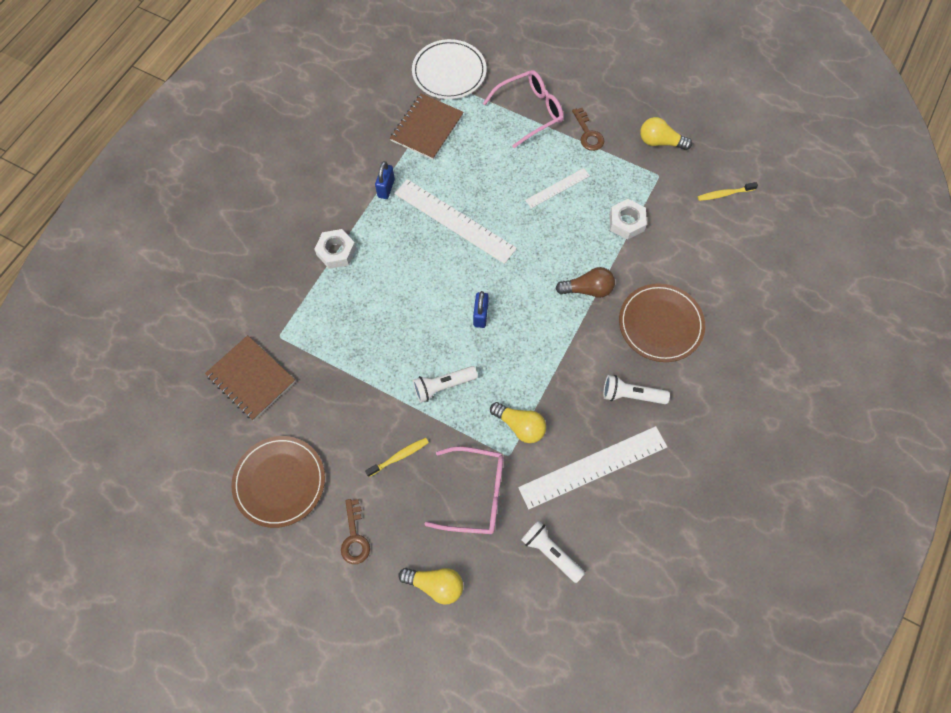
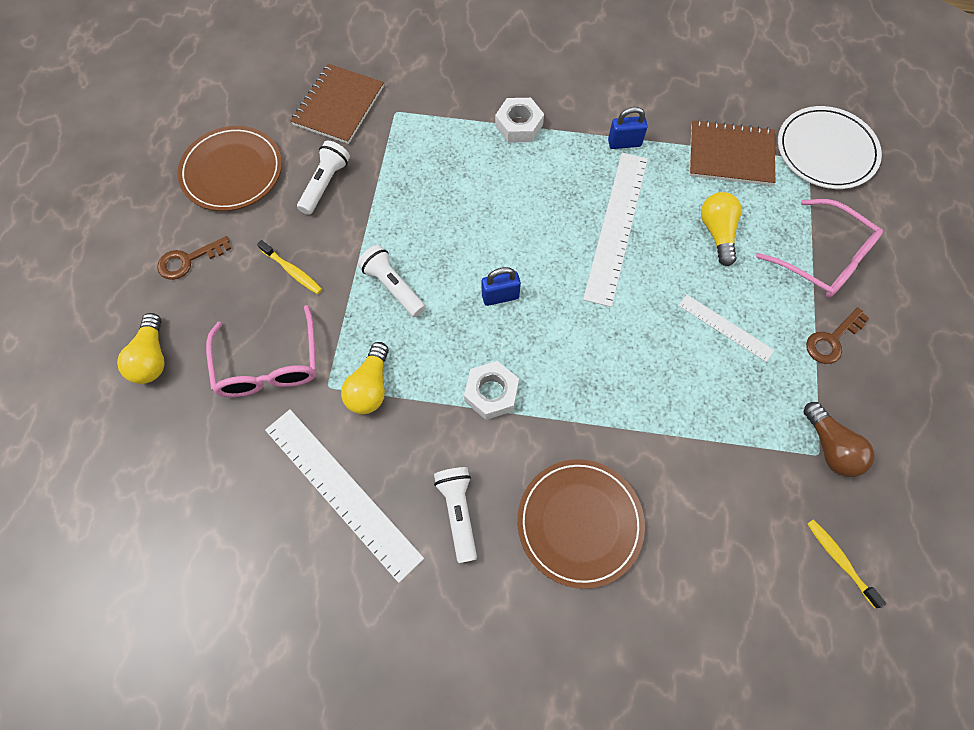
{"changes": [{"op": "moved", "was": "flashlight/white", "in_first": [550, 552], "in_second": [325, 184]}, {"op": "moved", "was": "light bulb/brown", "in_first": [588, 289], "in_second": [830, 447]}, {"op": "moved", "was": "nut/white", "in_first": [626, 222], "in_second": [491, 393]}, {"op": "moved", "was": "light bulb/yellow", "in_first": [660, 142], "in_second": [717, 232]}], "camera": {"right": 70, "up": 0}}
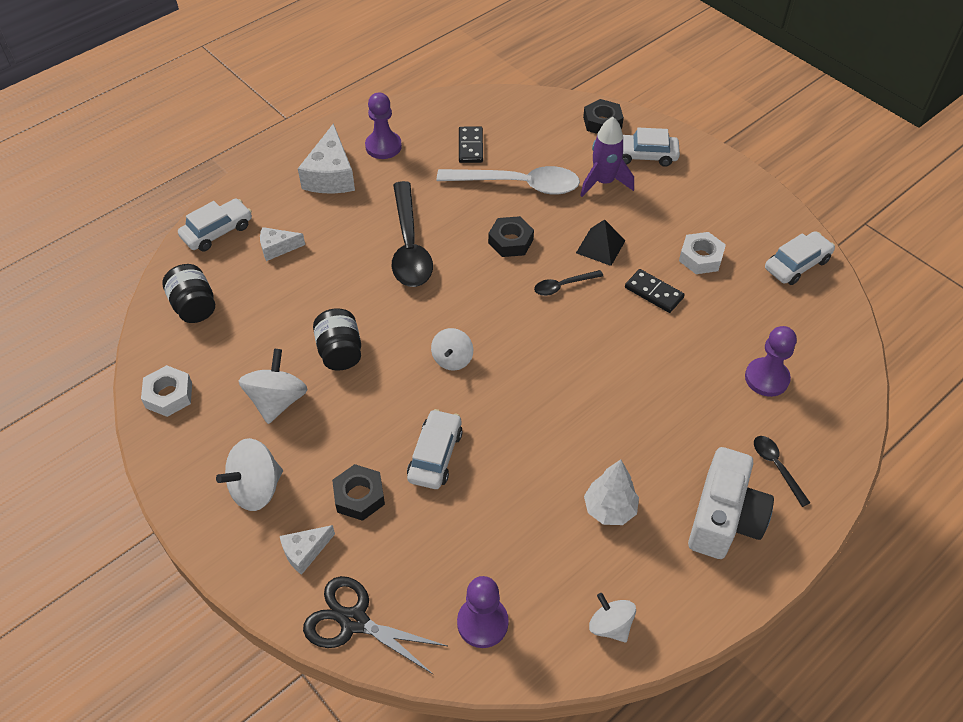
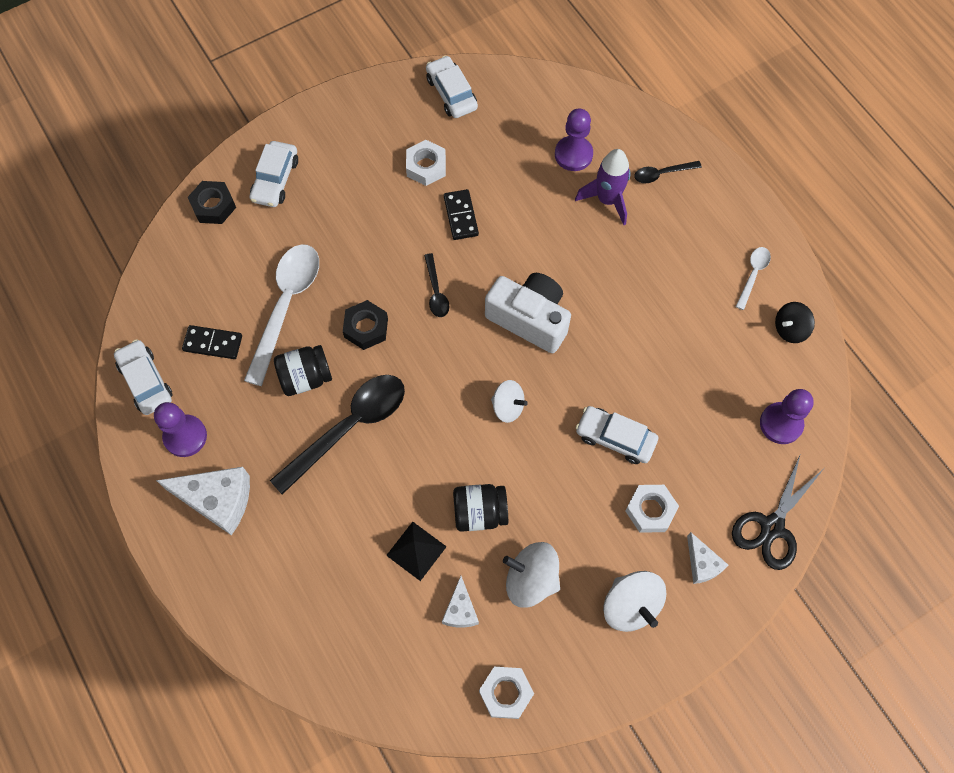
{"changes": [{"op": "removed", "was": "tree/white", "in_first": [609, 509]}, {"op": "added", "now": "spoon/white", "in_second": [753, 275]}, {"op": "moved", "was": "jar/black", "in_first": [194, 306], "in_second": [305, 377]}, {"op": "moved", "was": "car/white", "in_first": [217, 231], "in_second": [146, 381]}, {"op": "moved", "was": "cheese/white", "in_first": [277, 248], "in_second": [460, 610]}, {"op": "moved", "was": "pyramid/black", "in_first": [600, 246], "in_second": [416, 551]}, {"op": "moved", "was": "rocket/purple", "in_first": [603, 182], "in_second": [607, 200]}, {"op": "moved", "was": "camera/white", "in_first": [724, 518], "in_second": [529, 319]}, {"op": "recoloured", "was": "nut/black", "now": "nut/white", "in_first": [359, 496], "in_second": [650, 510]}, {"op": "recoloured", "was": "spinning top/white", "now": "spinning top/black", "in_first": [610, 625], "in_second": [790, 329]}, {"op": "turned", "was": "spoon/black", "in_first": [409, 246], "in_second": [349, 428], "clockwise": -45}, {"op": "turned", "was": "domino/black", "in_first": [654, 292], "in_second": [460, 216], "clockwise": -60}], "camera": {"right": -80, "up": 15}}
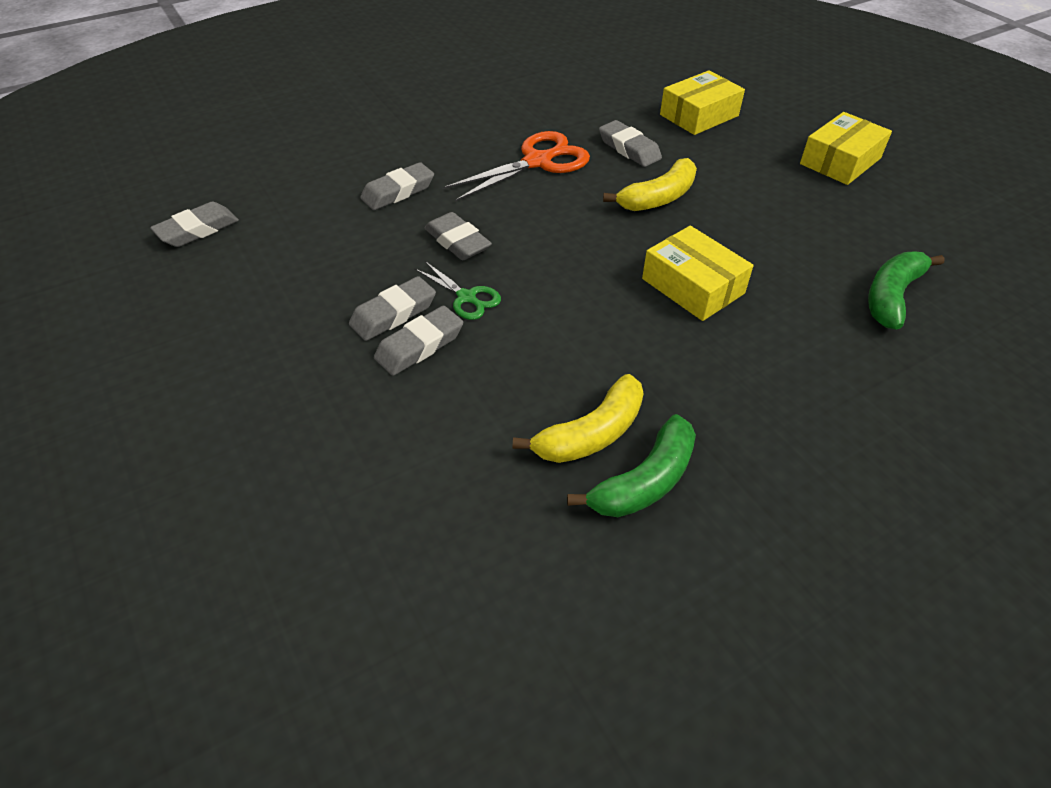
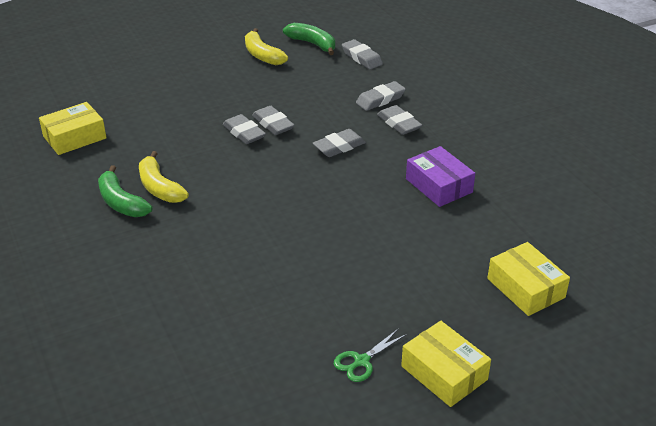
{"changes": [{"op": "moved", "was": "scissors/green", "in_first": [467, 297], "in_second": [361, 361]}, {"op": "moved", "was": "eraser/grey", "in_first": [629, 149], "in_second": [380, 99]}, {"op": "moved", "was": "banana/yellow", "in_first": [658, 198], "in_second": [262, 55]}, {"op": "moved", "was": "box/yellow", "in_first": [692, 286], "in_second": [74, 137]}, {"op": "moved", "was": "banana/green", "in_first": [891, 296], "in_second": [313, 44]}, {"op": "replaced", "was": "scissors/orange", "now": "box/purple", "in_first": [538, 162], "in_second": [439, 185]}], "camera": {"right": 95, "up": -10}}
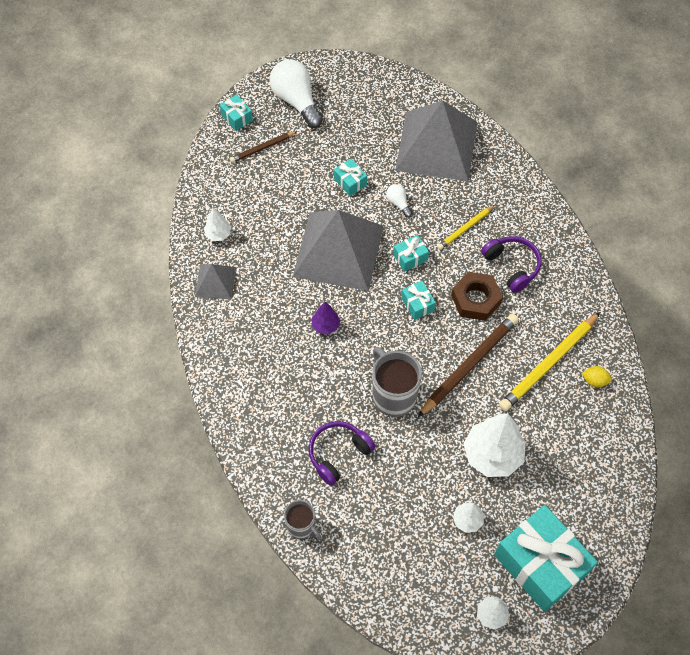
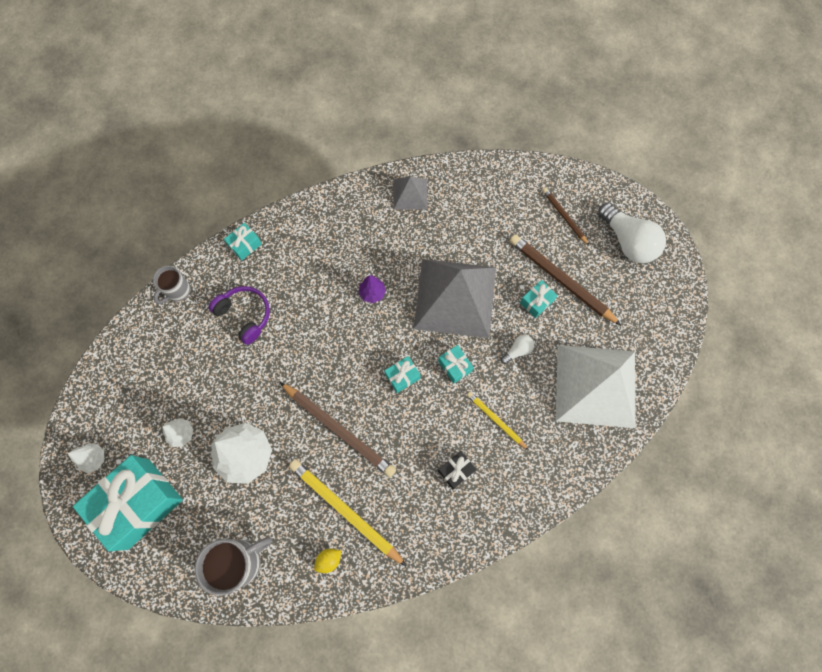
{"changes": [{"op": "removed", "was": "tree/white", "in_first": [218, 234]}, {"op": "removed", "was": "nut/brown", "in_first": [475, 299]}, {"op": "added", "now": "pencil/brown", "in_second": [561, 280]}, {"op": "moved", "was": "gift/turquoise", "in_first": [237, 117], "in_second": [245, 245]}, {"op": "moved", "was": "mug/grey", "in_first": [393, 395], "in_second": [240, 561]}, {"op": "replaced", "was": "headphones/purple", "now": "gift/black", "in_first": [512, 266], "in_second": [456, 470]}, {"op": "recoloured", "was": "pyramid/grey", "now": "pyramid/white", "in_first": [436, 146], "in_second": [595, 386]}, {"op": "turned", "was": "light bulb/white", "in_first": [296, 100], "in_second": [628, 241], "clockwise": 90}, {"op": "turned", "was": "lemon/yellow", "in_first": [594, 380], "in_second": [329, 560], "clockwise": 45}], "camera": {"right": 85, "up": 10}}
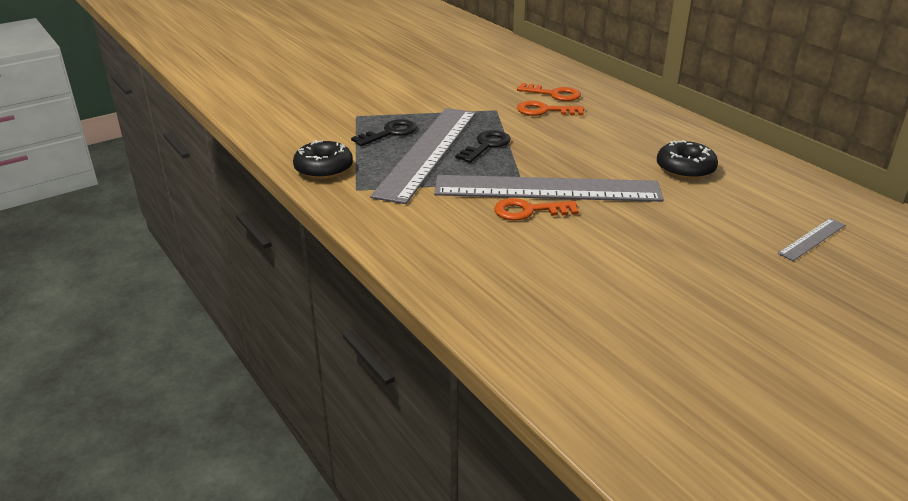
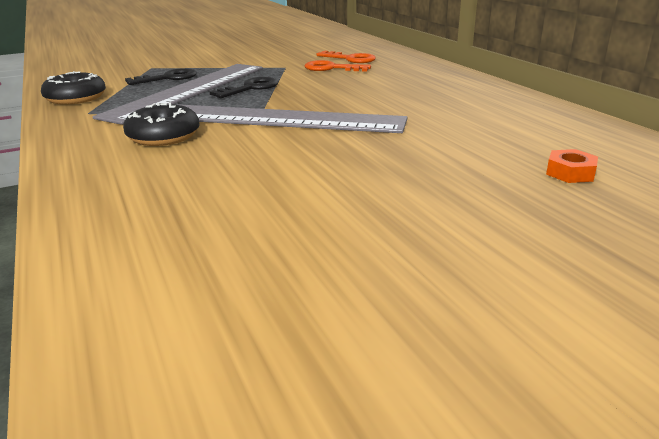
{"changes": [{"op": "removed", "was": "key/orange", "in_first": [529, 211]}, {"op": "moved", "was": "donut/black", "in_first": [685, 169], "in_second": [163, 136]}, {"op": "replaced", "was": "ruler/grey", "now": "nut/orange", "in_first": [812, 239], "in_second": [570, 173]}], "camera": {"right": 10, "up": -5}}
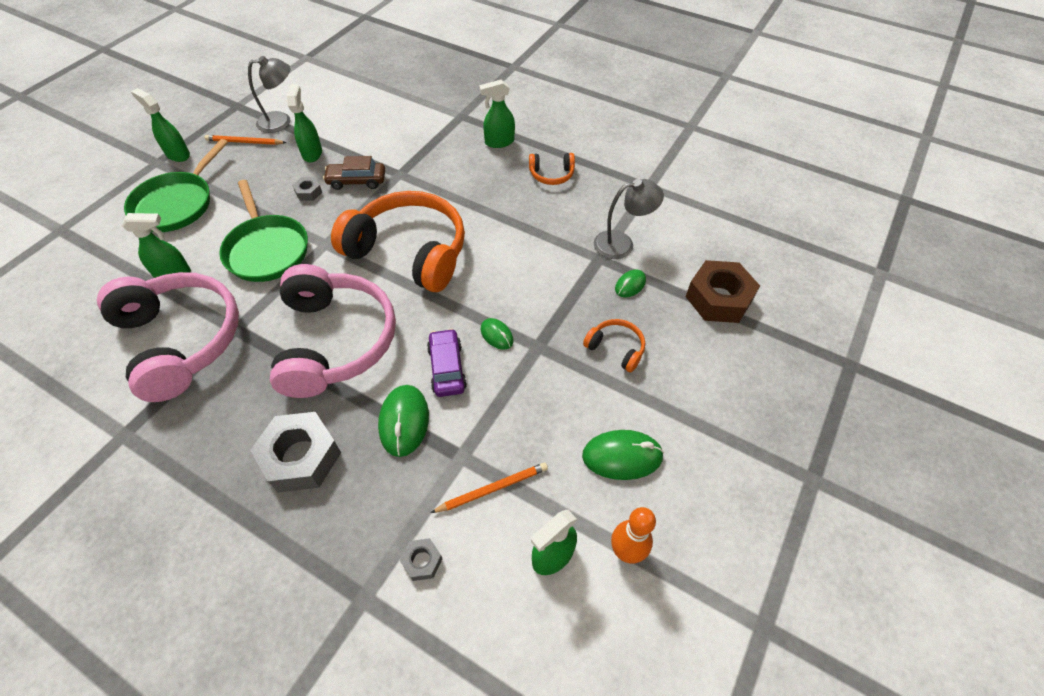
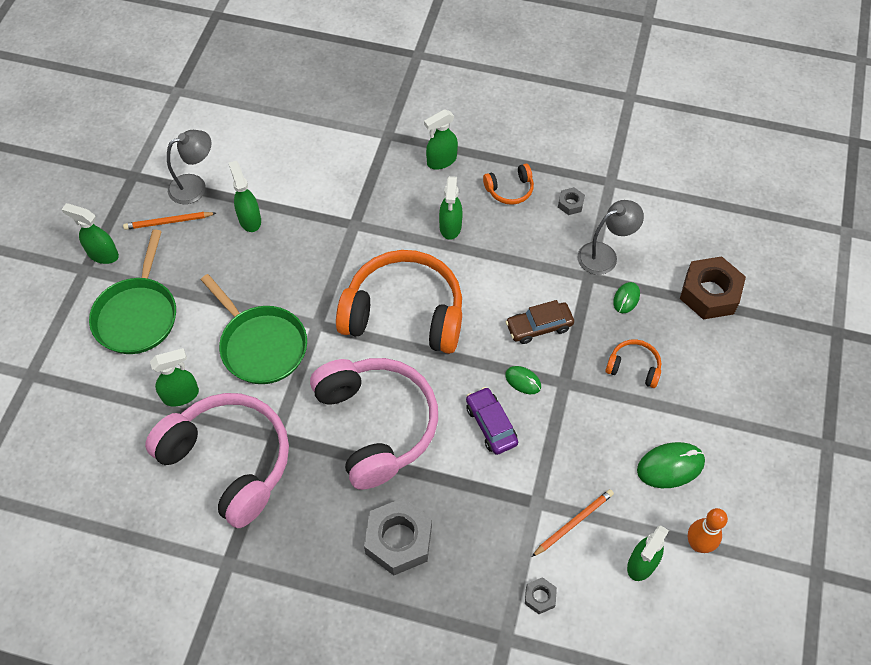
{"changes": [{"op": "removed", "was": "mouse/green", "in_first": [404, 421]}, {"op": "added", "now": "spray bottle/green", "in_second": [450, 227]}, {"op": "moved", "was": "nut/grey", "in_first": [308, 192], "in_second": [570, 204]}, {"op": "moved", "was": "car/brown", "in_first": [357, 181], "in_second": [539, 327]}], "camera": {"right": -15, "up": 5}}
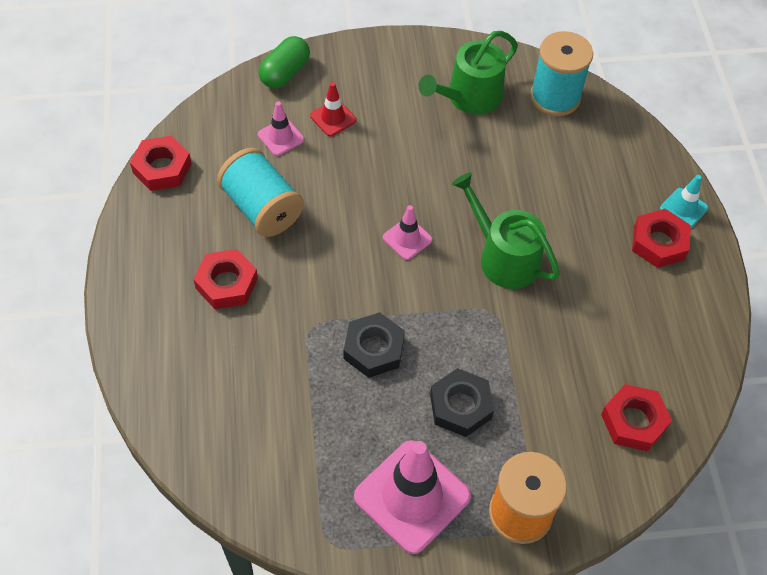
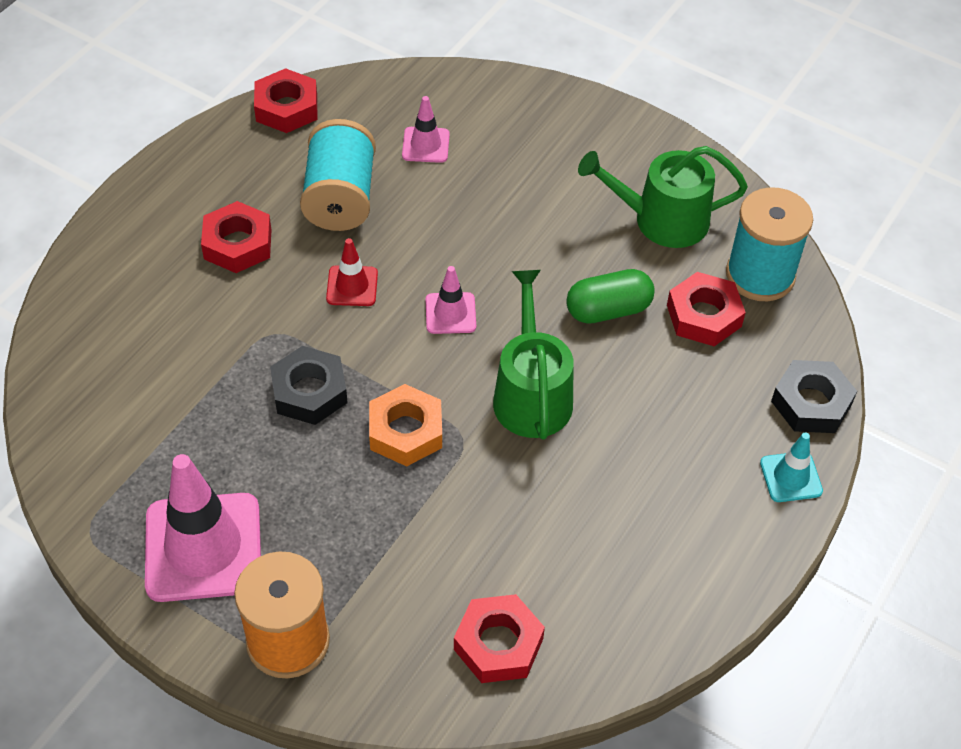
{"changes": [{"op": "added", "now": "nut/orange", "in_second": [405, 431]}, {"op": "moved", "was": "capsule/green", "in_first": [285, 73], "in_second": [608, 310]}, {"op": "moved", "was": "traffic cone/red", "in_first": [333, 118], "in_second": [352, 286]}, {"op": "moved", "was": "nut/black", "in_first": [460, 406], "in_second": [811, 403]}, {"op": "moved", "was": "nut/red", "in_first": [659, 242], "in_second": [704, 315]}], "camera": {"right": 40, "up": -5}}
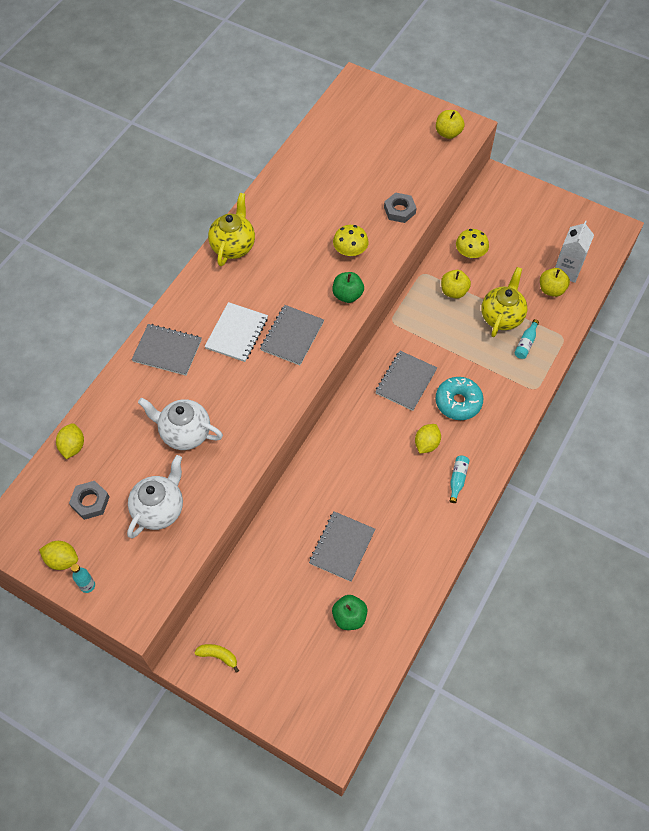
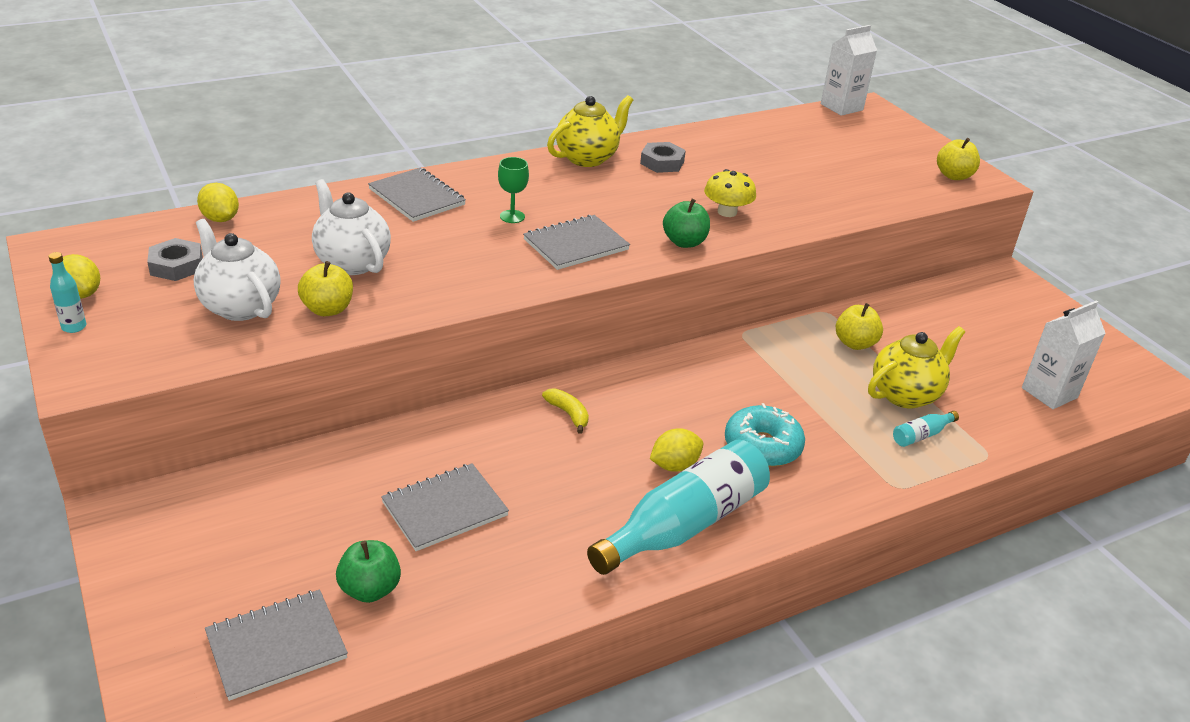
{"changes": [{"op": "removed", "was": "mushroom/yellow", "in_first": [470, 253]}, {"op": "added", "now": "carton/white", "in_second": [841, 107]}, {"op": "moved", "was": "banana/yellow", "in_first": [218, 656], "in_second": [568, 414]}, {"op": "moved", "was": "notebook/grey", "in_first": [406, 381], "in_second": [276, 646]}, {"op": "moved", "was": "nut/grey", "in_first": [399, 210], "in_second": [662, 162]}, {"op": "moved", "was": "apple/yellow", "in_first": [551, 289], "in_second": [328, 309]}, {"op": "replaced", "was": "notebook/white", "now": "goblet/green", "in_first": [237, 333], "in_second": [512, 216]}, {"op": "turned", "was": "lemon/yellow", "in_first": [73, 446], "in_second": [220, 219], "clockwise": -75}, {"op": "turned", "was": "teapot/white", "in_first": [159, 509], "in_second": [240, 306], "clockwise": -105}, {"op": "resized", "was": "bottle/turquoise", "in_first": [457, 479], "in_second": [684, 524], "ratio": 2.47}], "camera": {"right": 30, "up": -25}}
